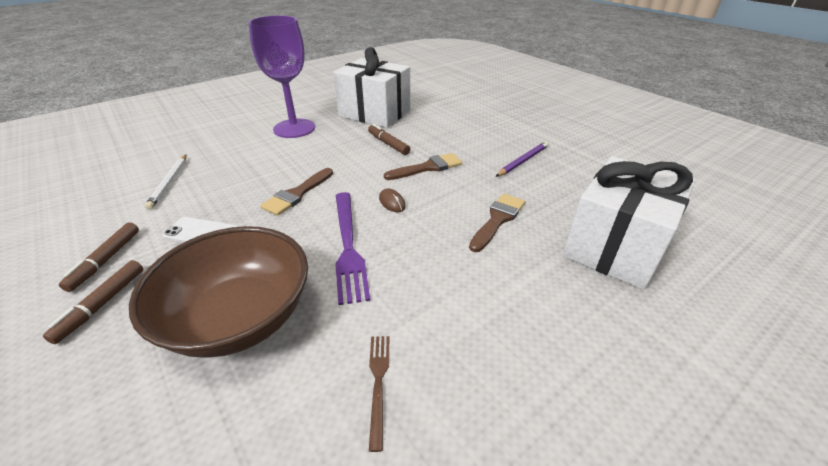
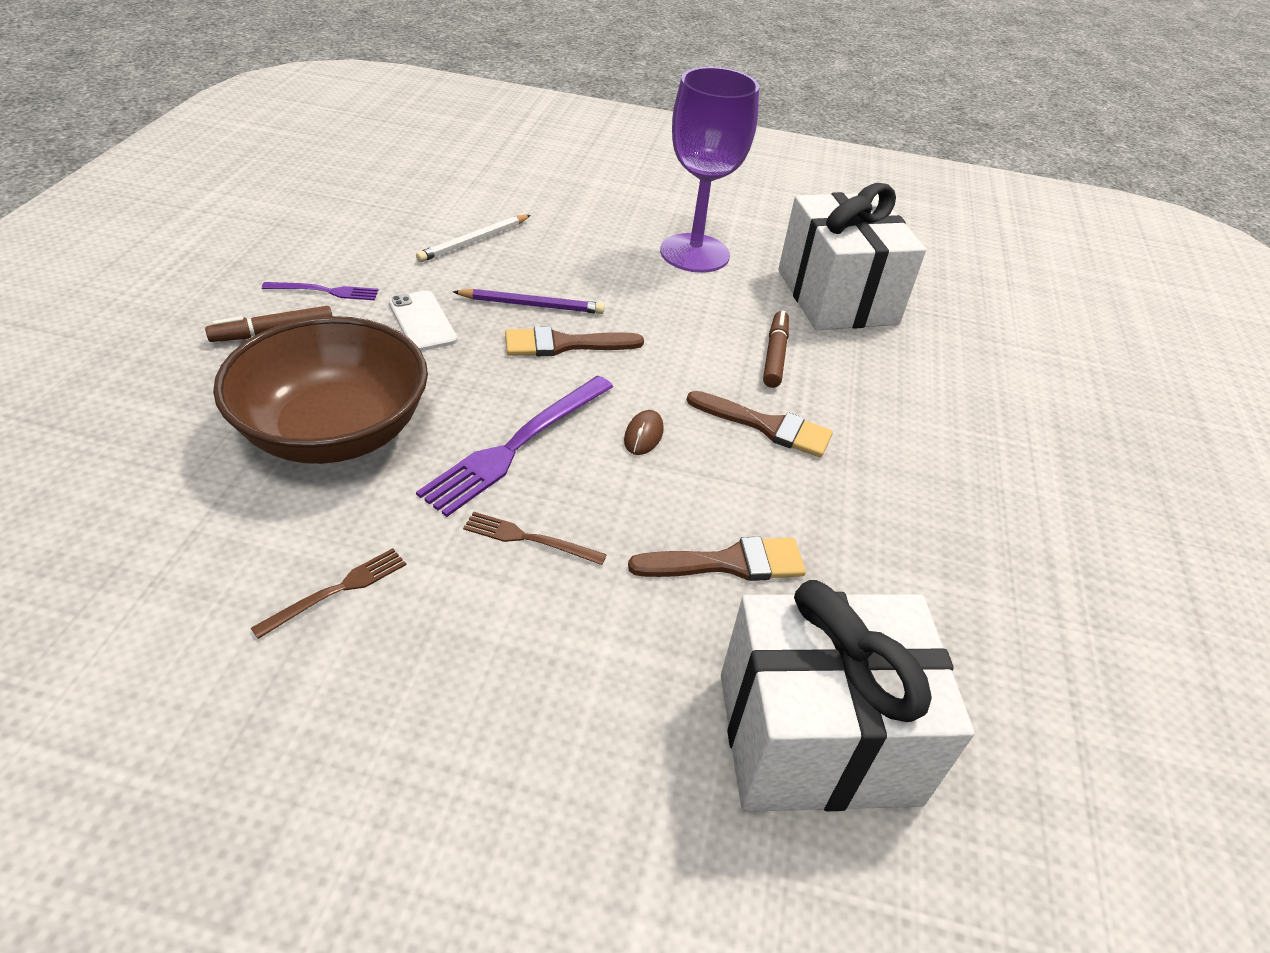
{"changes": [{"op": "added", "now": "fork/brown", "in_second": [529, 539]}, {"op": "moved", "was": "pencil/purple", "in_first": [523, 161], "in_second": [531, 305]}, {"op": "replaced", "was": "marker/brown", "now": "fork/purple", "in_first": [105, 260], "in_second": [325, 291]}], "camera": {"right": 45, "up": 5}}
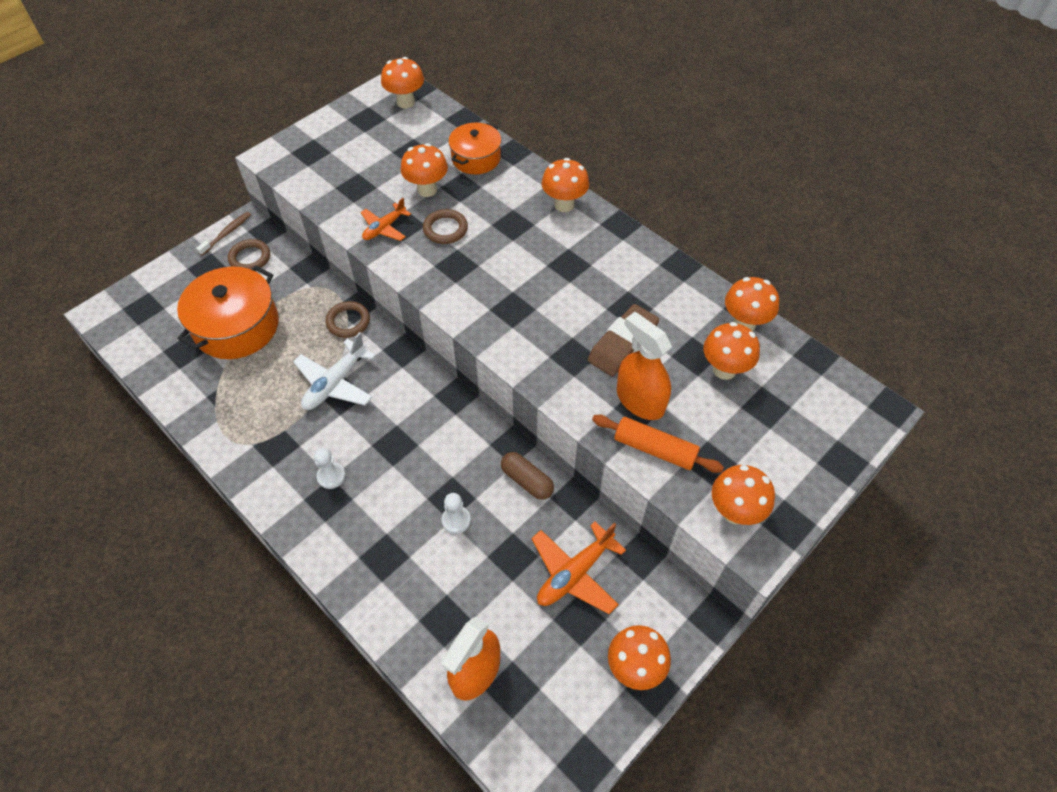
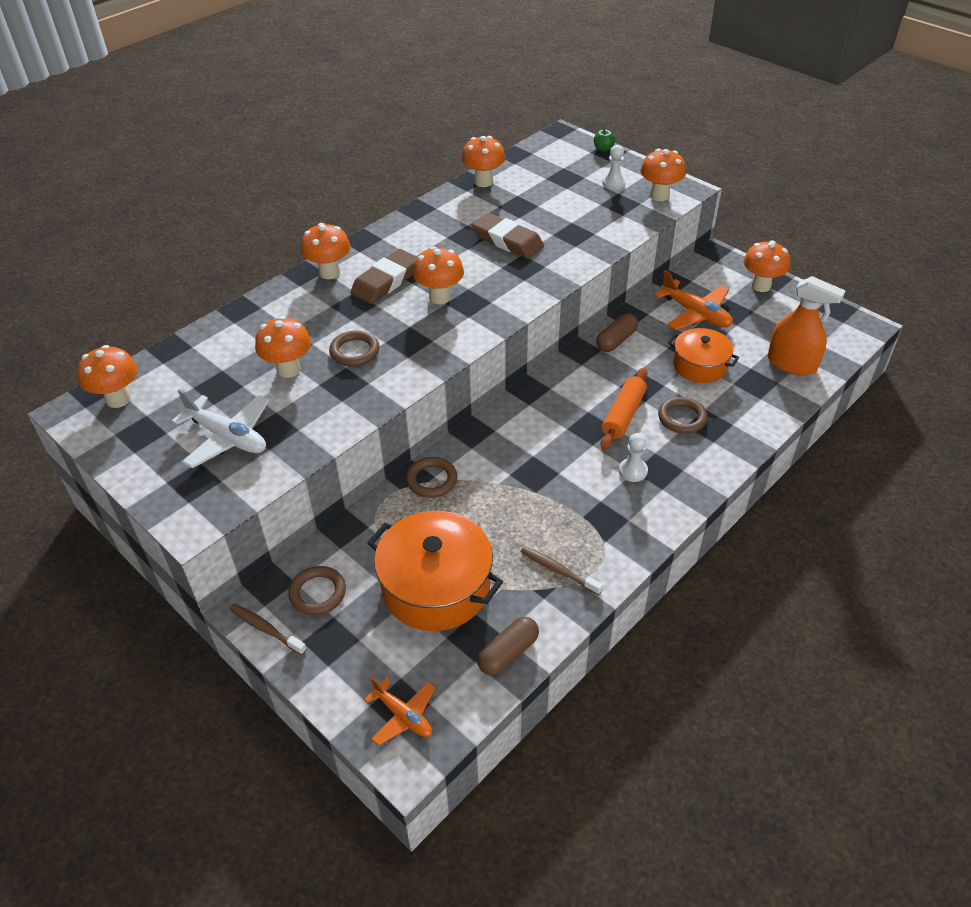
{"changes": [{"op": "removed", "was": "spray bottle/orange", "in_first": [640, 400]}, {"op": "added", "now": "eraser/brown", "in_second": [386, 281]}, {"op": "added", "now": "capsule/brown", "in_second": [508, 653]}, {"op": "added", "now": "toothbrush/brown", "in_second": [558, 571]}, {"op": "added", "now": "apple/green", "in_second": [603, 149]}, {"op": "added", "now": "ring/brown", "in_second": [682, 418]}, {"op": "moved", "was": "plane/white", "in_first": [335, 383], "in_second": [228, 437]}, {"op": "moved", "was": "plane/orange", "in_first": [384, 228], "in_second": [403, 716]}, {"op": "moved", "was": "pawn/white", "in_first": [456, 520], "in_second": [613, 183]}, {"op": "moved", "was": "pot/orange", "in_first": [476, 158], "in_second": [700, 365]}, {"op": "moved", "was": "rolling pin/orange", "in_first": [655, 449], "in_second": [623, 415]}, {"op": "moved", "was": "mushroom/orange", "in_first": [724, 370], "in_second": [440, 297]}], "camera": {"right": -90, "up": -10}}
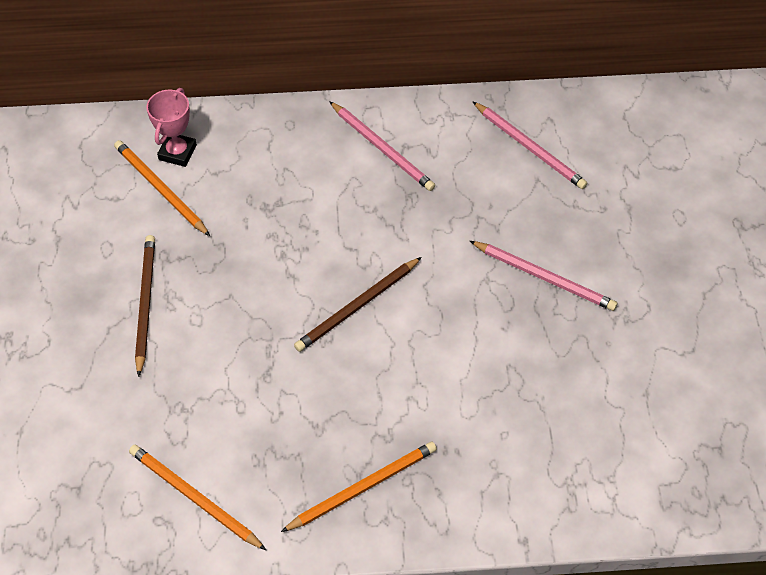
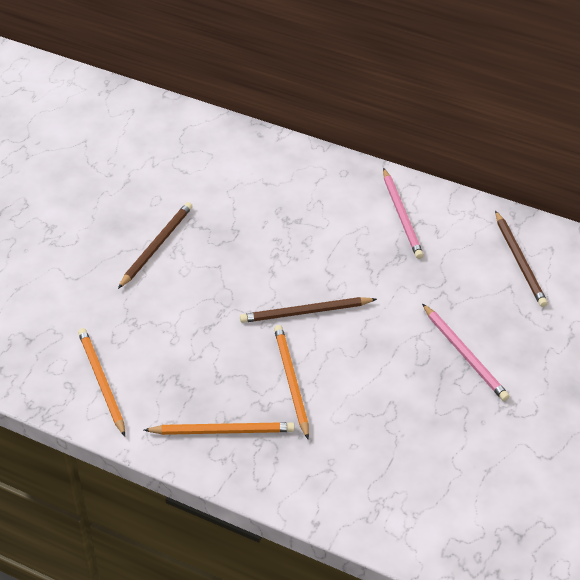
{"changes": [{"op": "removed", "was": "trophy/pink", "in_first": [177, 152]}, {"op": "moved", "was": "pencil/orange", "in_first": [160, 189], "in_second": [291, 381]}, {"op": "recoloured", "was": "pencil/pink", "now": "pencil/brown", "in_first": [530, 148], "in_second": [519, 261]}], "camera": {"right": 30, "up": -10}}
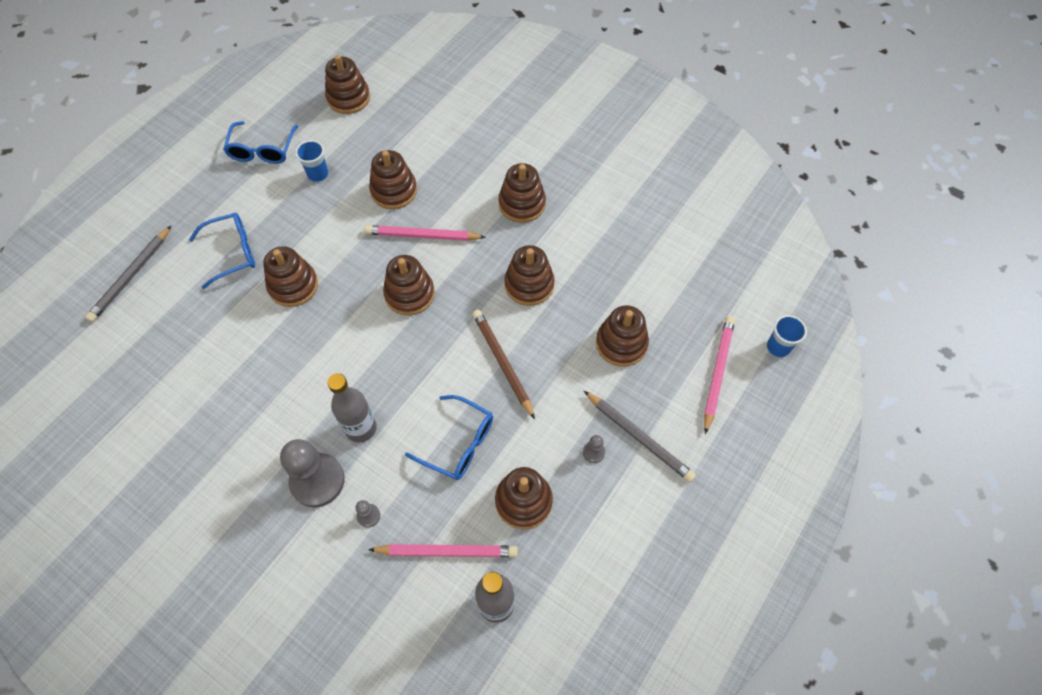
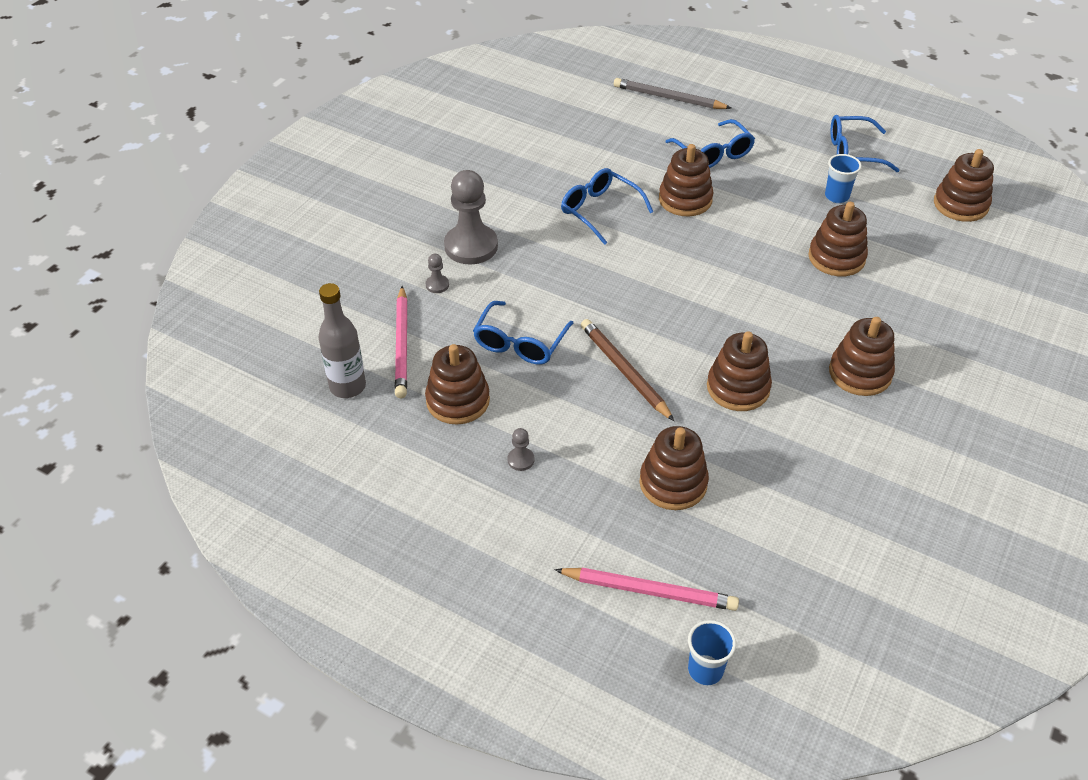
{"changes": [{"op": "removed", "was": "bottle/grey", "in_first": [361, 428]}, {"op": "removed", "was": "pencil/pink", "in_first": [422, 236]}, {"op": "removed", "was": "stacking toy/brown", "in_first": [409, 294]}, {"op": "removed", "was": "pencil/grey", "in_first": [639, 437]}, {"op": "added", "now": "glasses/blue", "in_second": [600, 211]}, {"op": "turned", "was": "pencil/brown", "in_first": [502, 363], "in_second": [624, 371], "clockwise": -90}], "camera": {"right": 85, "up": -15}}
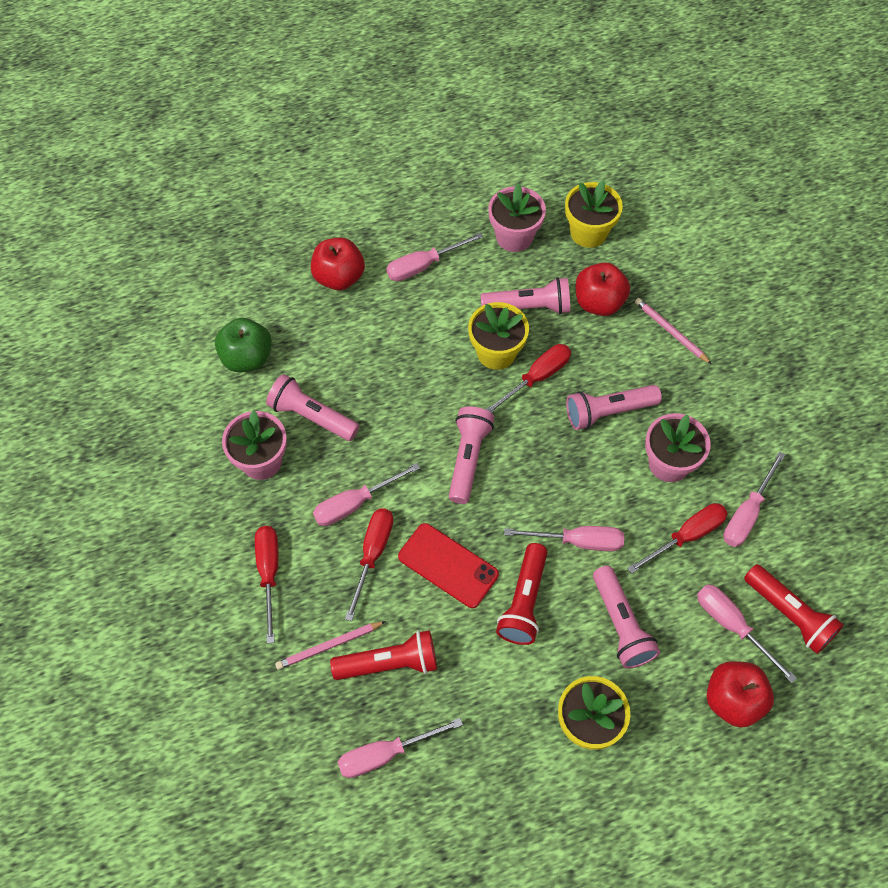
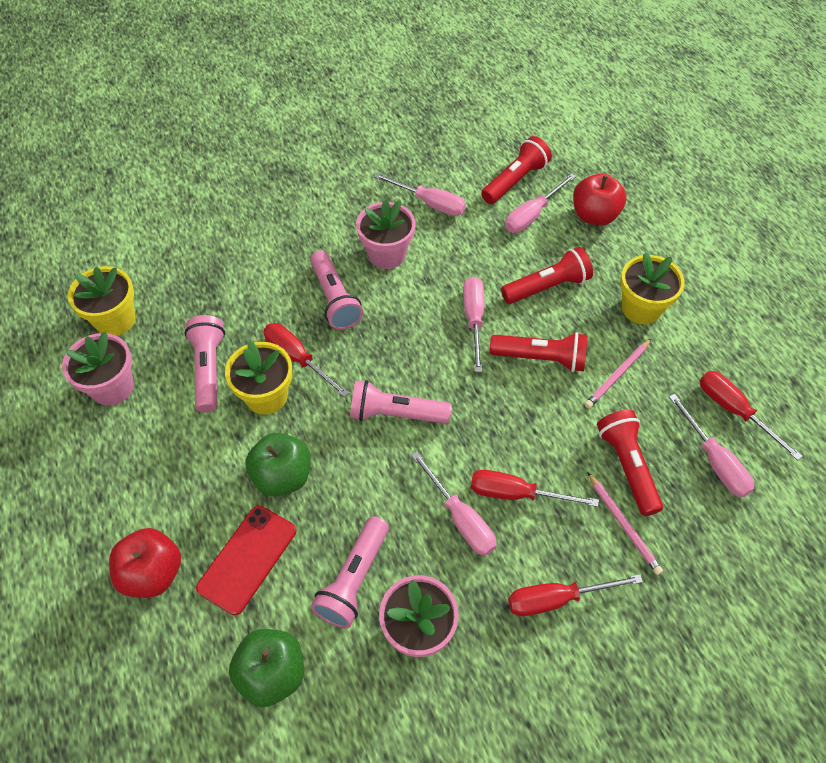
{"changes": [{"op": "removed", "was": "screwdriver/pink", "in_first": [423, 266]}, {"op": "removed", "was": "apple/red", "in_first": [599, 302]}, {"op": "added", "now": "apple/green", "in_second": [282, 476]}, {"op": "moved", "was": "phone/red", "in_first": [448, 565], "in_second": [247, 559]}, {"op": "moved", "was": "screwdriver/red", "in_first": [686, 536], "in_second": [734, 411]}, {"op": "moved", "was": "pencil/pink", "in_first": [670, 332], "in_second": [617, 375]}, {"op": "recoloured", "was": "flashlight/pink", "now": "flashlight/red", "in_first": [621, 624], "in_second": [547, 287]}], "camera": {"right": -95, "up": -5}}
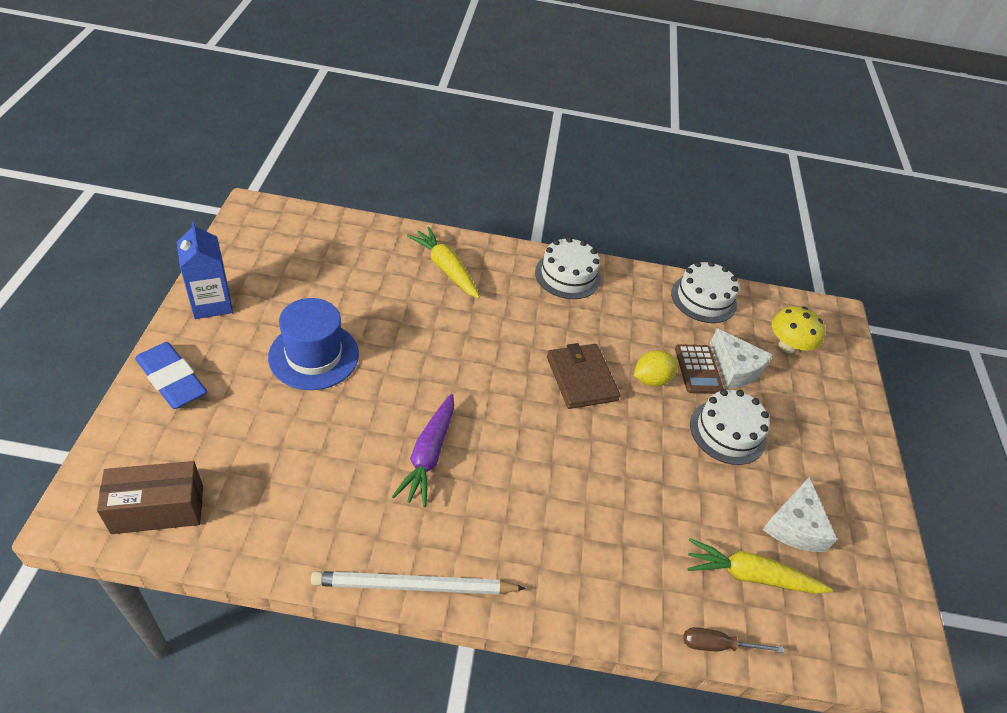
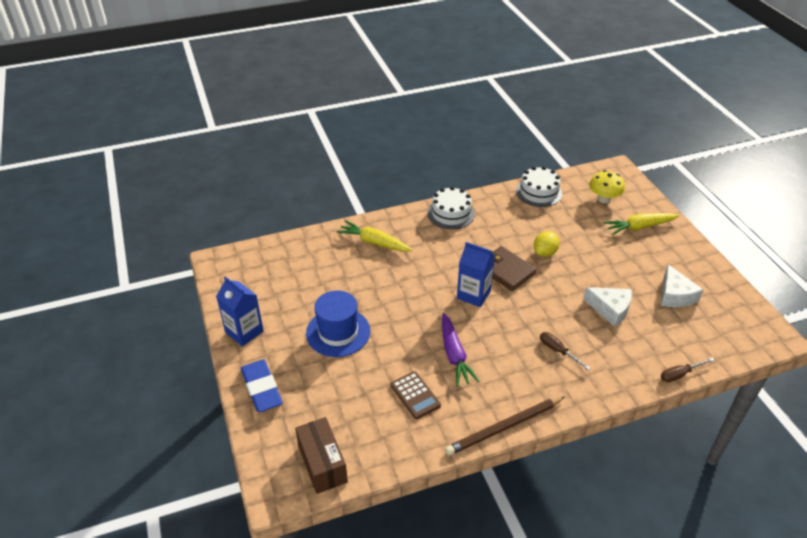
{"changes": [{"op": "removed", "was": "cake/white", "in_first": [727, 432]}, {"op": "added", "now": "carton/blue", "in_second": [473, 294]}, {"op": "added", "now": "screwdriver/brown", "in_second": [558, 351]}, {"op": "moved", "was": "calculator/brown", "in_first": [698, 369], "in_second": [415, 395]}, {"op": "moved", "was": "carrot/yellow", "in_first": [750, 575], "in_second": [639, 227]}, {"op": "moved", "was": "cheese/white", "in_first": [735, 368], "in_second": [610, 309]}, {"op": "recoloured", "was": "pencil/white", "now": "pencil/brown", "in_first": [414, 586], "in_second": [504, 427]}, {"op": "turned", "was": "box/brown", "in_first": [158, 509], "in_second": [322, 464], "clockwise": -75}, {"op": "turned", "was": "eraser/blue", "in_first": [172, 380], "in_second": [261, 389], "clockwise": 45}], "camera": {"right": -20, "up": -5}}
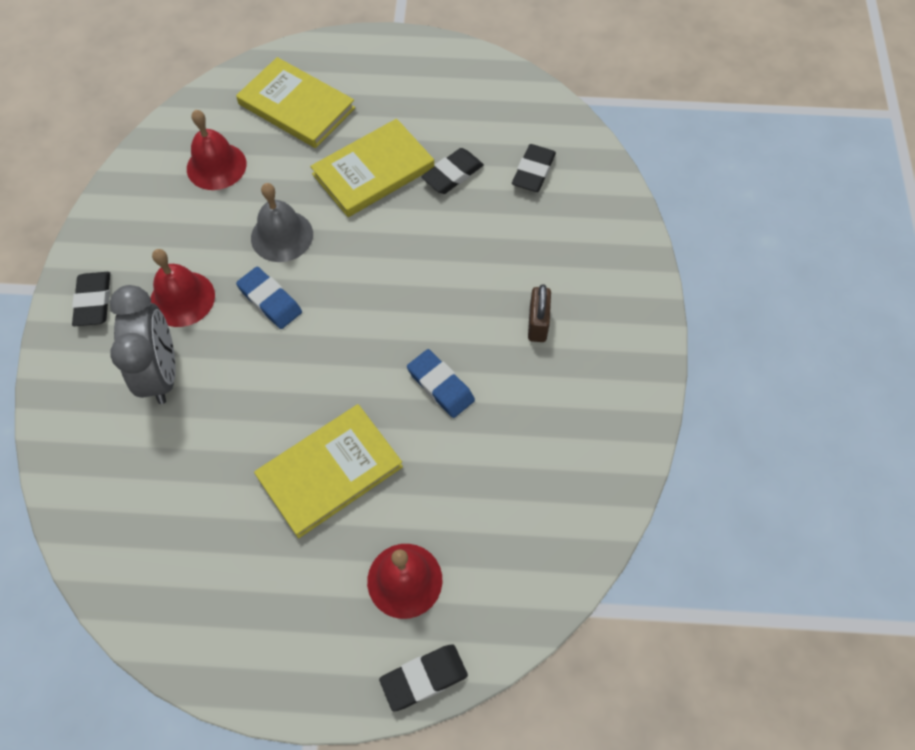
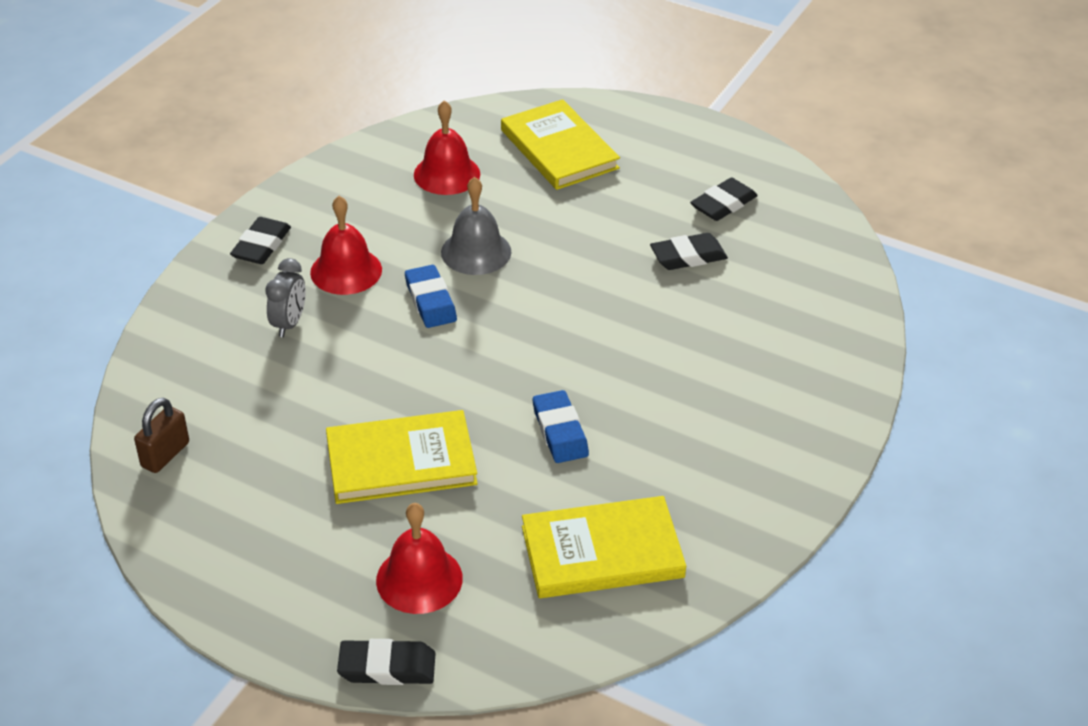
{"changes": [{"op": "moved", "was": "book/yellow", "in_first": [373, 171], "in_second": [602, 552]}, {"op": "moved", "was": "eraser/black", "in_first": [533, 171], "in_second": [723, 204]}, {"op": "moved", "was": "padlock/brown", "in_first": [538, 324], "in_second": [165, 455]}, {"op": "resized", "was": "clock/grey", "in_first": [162, 373], "in_second": [289, 323], "ratio": 0.58}], "camera": {"right": 25, "up": -20}}
